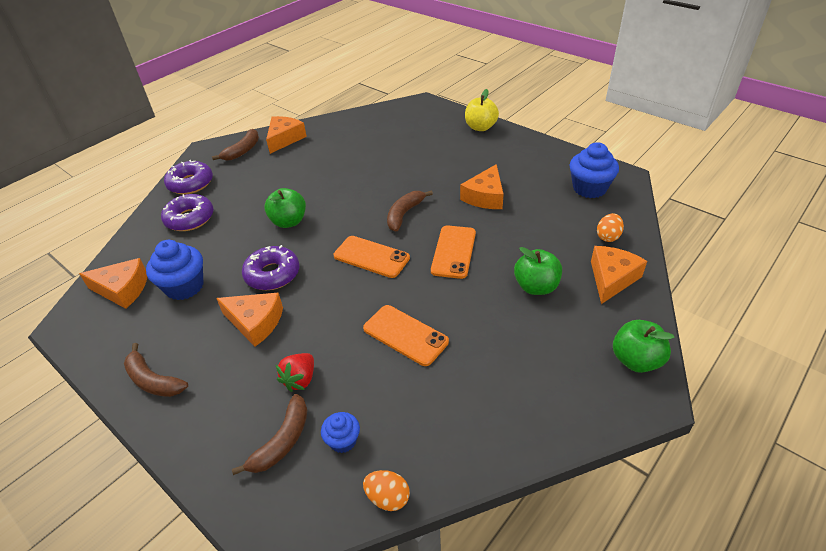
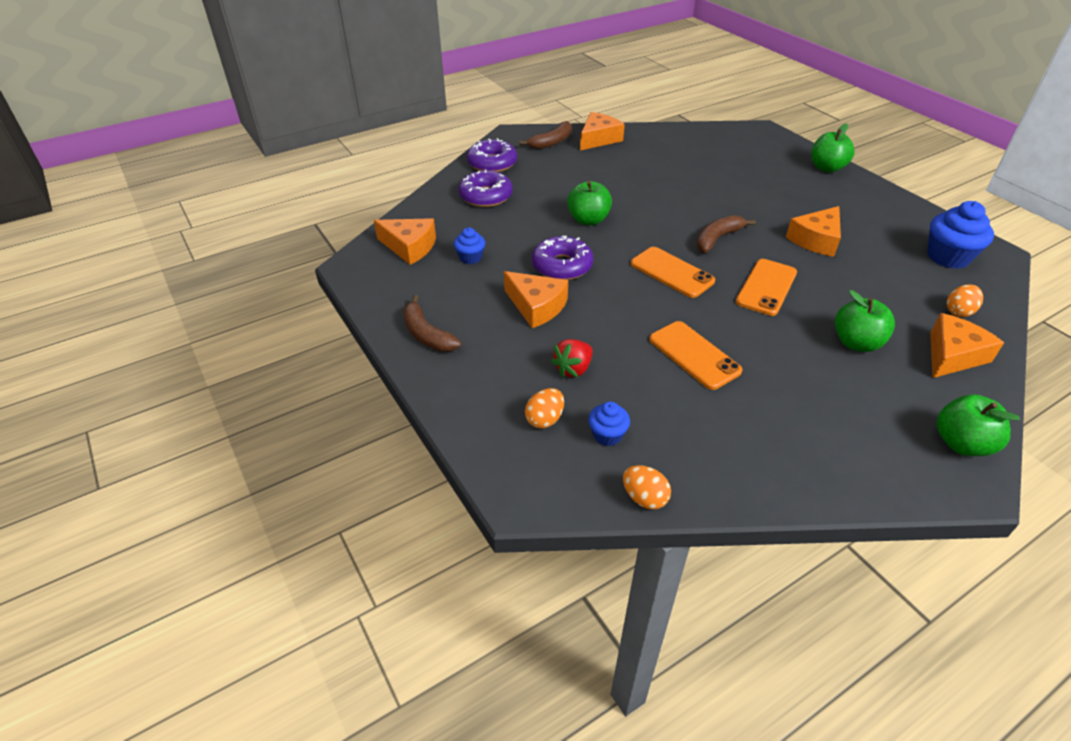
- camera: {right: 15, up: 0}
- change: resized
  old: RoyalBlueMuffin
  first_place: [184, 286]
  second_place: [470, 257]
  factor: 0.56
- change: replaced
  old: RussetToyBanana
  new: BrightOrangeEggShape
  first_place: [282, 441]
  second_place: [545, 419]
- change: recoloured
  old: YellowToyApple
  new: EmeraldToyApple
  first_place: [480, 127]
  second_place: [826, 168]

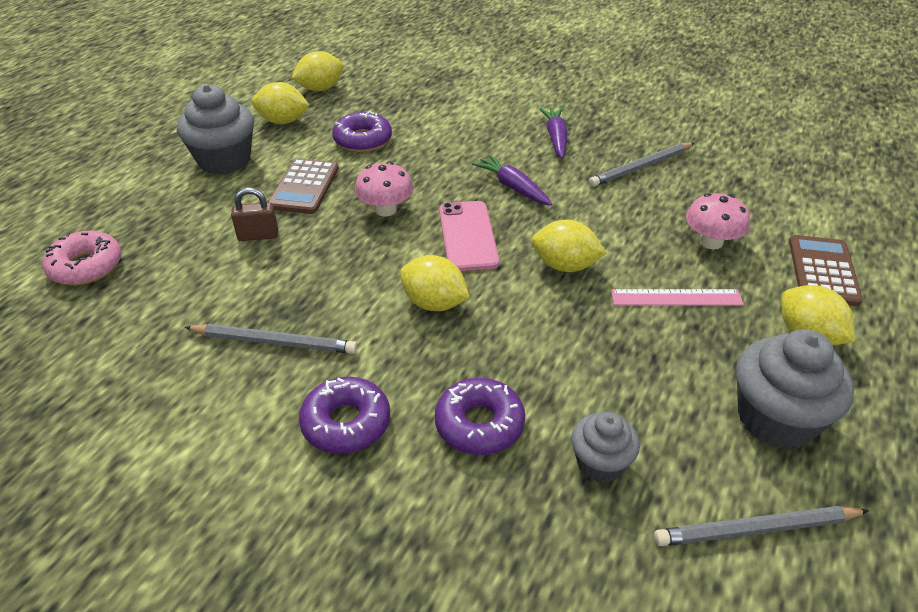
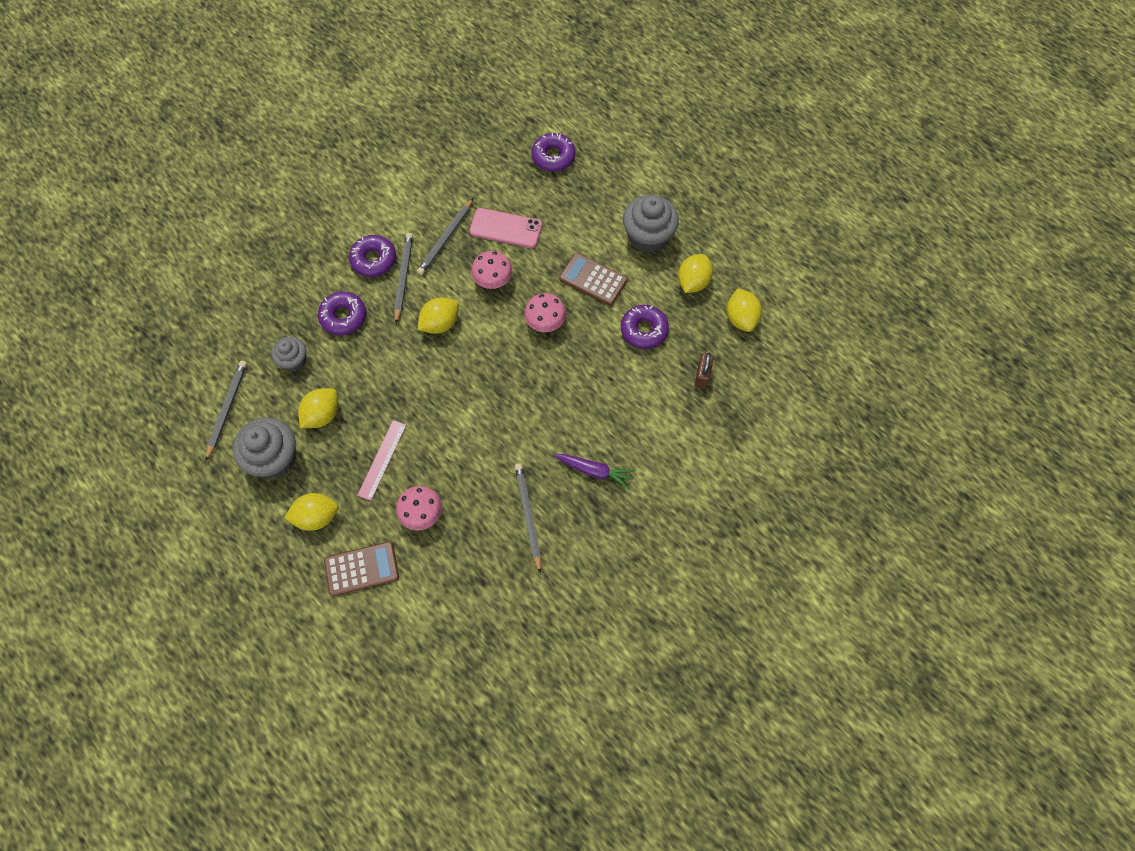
- camera: {right: 110, up: 25}
- change: moved
  old: YellowLemon
  first_place: [565, 266]
  second_place: [322, 415]
- change: turned
  old: RussetPocketCalculator
  first_place: [823, 271]
  second_place: [361, 569]
  degrees: -45
- change: added
  new: GreyPencil
  second_place: [403, 278]
- change: moved
  old: RosePinkPhone
  first_place: [468, 236]
  second_place: [505, 228]
- change: added
  new: RosePinkFungus
  second_place: [493, 280]
- change: recoloured
  old: RosePinkGlazedDonut
  new: RoyalPurpleGlazedDonut
  first_place: [86, 266]
  second_place: [553, 157]
- change: moved
  old: RussetLock
  first_place: [258, 236]
  second_place: [702, 376]
- change: removed
  old: RoyalPurpleCarrot
  first_place: [513, 187]

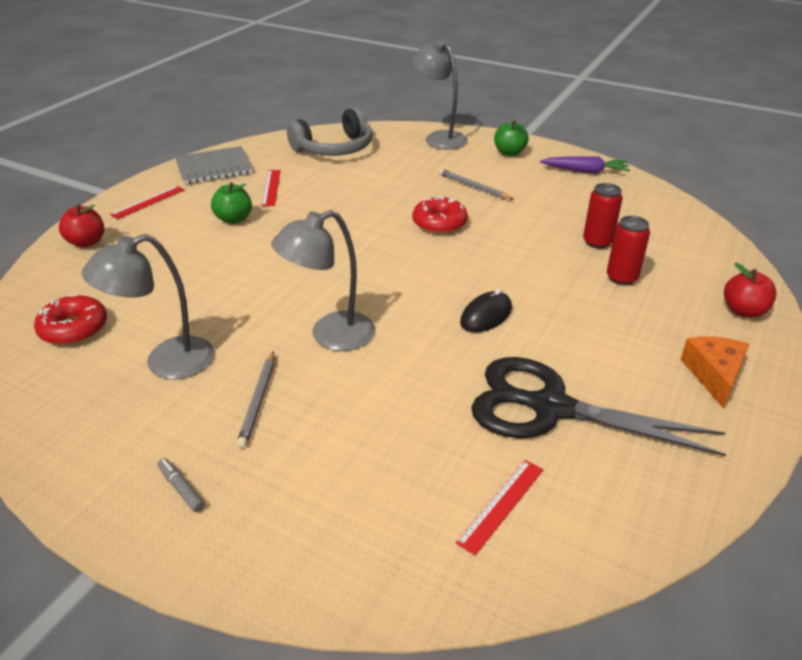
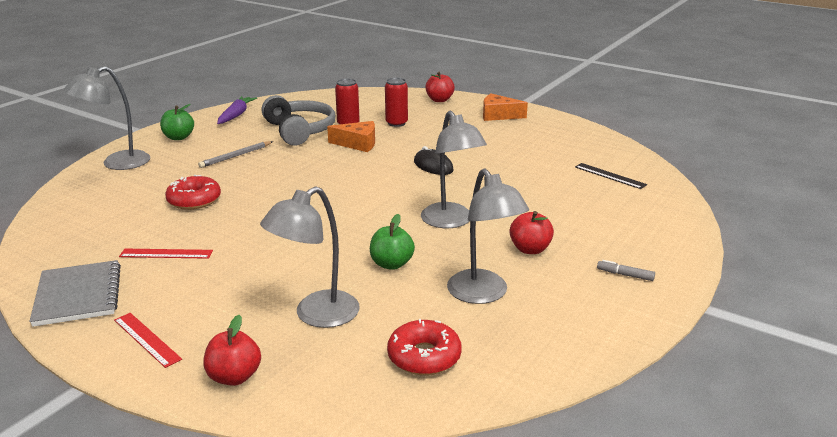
- camera: {right: -85, up: -10}
- change: moved
  old: ScarletGlazedDonut
  first_place: [439, 223]
  second_place: [194, 200]
- change: added
  new: GreyDeskLamp
  second_place: [316, 315]
- change: moved
  old: GreyHeadset
  first_place: [334, 148]
  second_place: [299, 130]
- change: added
  new: BrightOrangeCheeseWedge
  second_place: [358, 144]
- change: moved
  old: EmeraldToyApple
  first_place: [234, 219]
  second_place: [391, 264]
- change: replaced
  old: GreyPencil
  new: ScarletToyApple
  first_place: [258, 400]
  second_place: [530, 249]
- change: recoloured
  old: ScarletStraightedge
  new: JetBlackStraightedge
  first_place: [501, 505]
  second_place: [610, 176]
- change: turned
  old: GreyFeltPen
  first_place: [181, 489]
  second_place: [625, 275]
  degrees: 60
- change: removed
  old: JetBlackShears
  first_place: [550, 407]

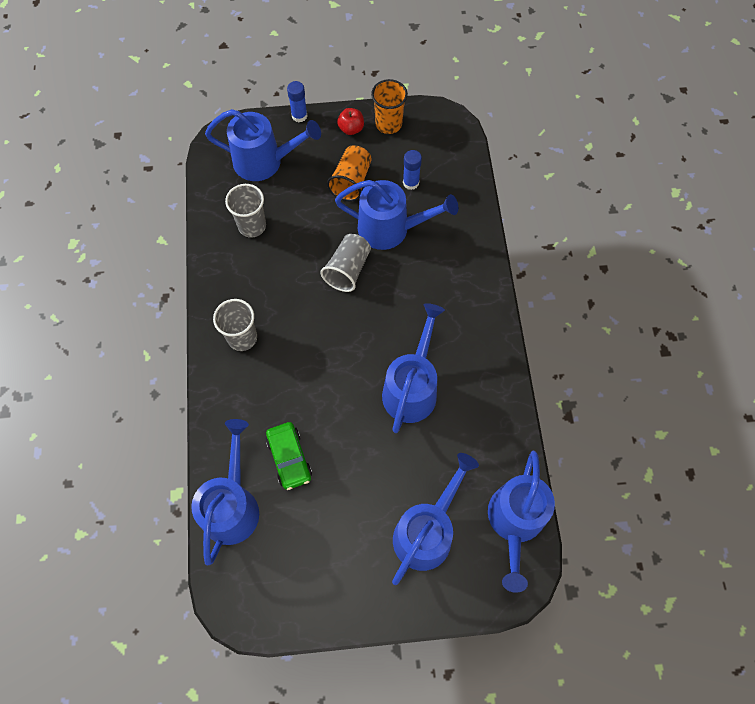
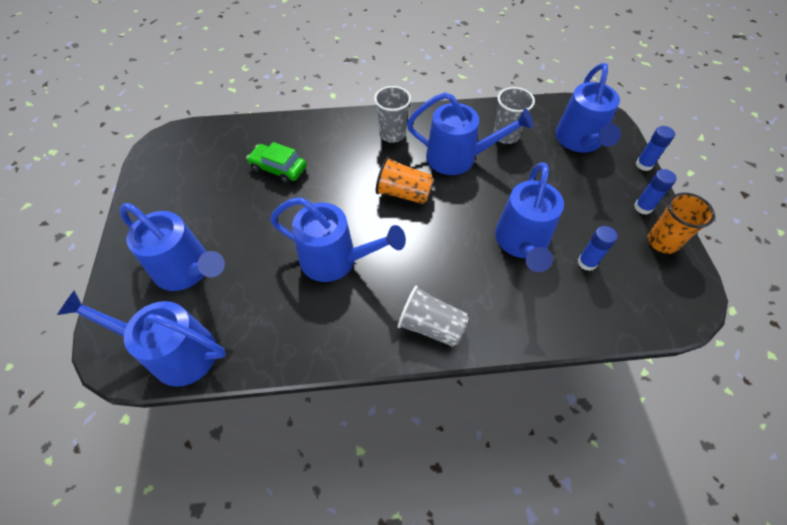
- camera: {right: 90, up: -10}
- change: turned
  old: EmeraldToyCar
  first_place: [289, 458]
  second_place: [278, 168]
  degrees: 45
- change: moved
  old: BrightOrangeBeaker
  first_place: [351, 181]
  second_place: [404, 193]
- change: moved
  old: GreyBeaker
  first_place: [348, 269]
  second_place: [431, 326]
- change: moved
  old: RoyalBlueWateringPot
  first_place: [232, 505]
  second_place: [458, 158]
- change: replaced
  old: ScarletToyApple
  new: RoyalBlueGlue
  first_place: [351, 129]
  second_place: [643, 207]

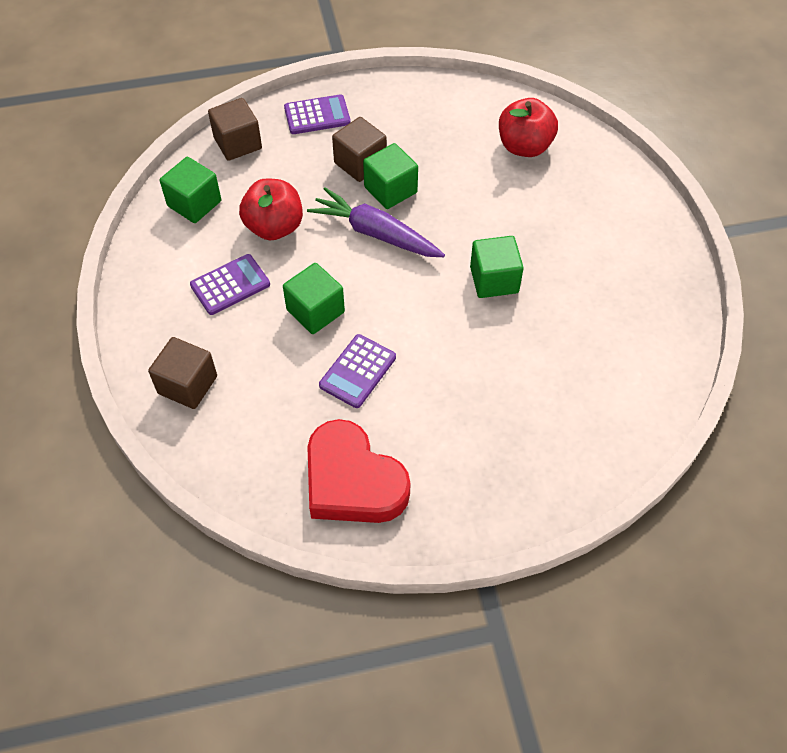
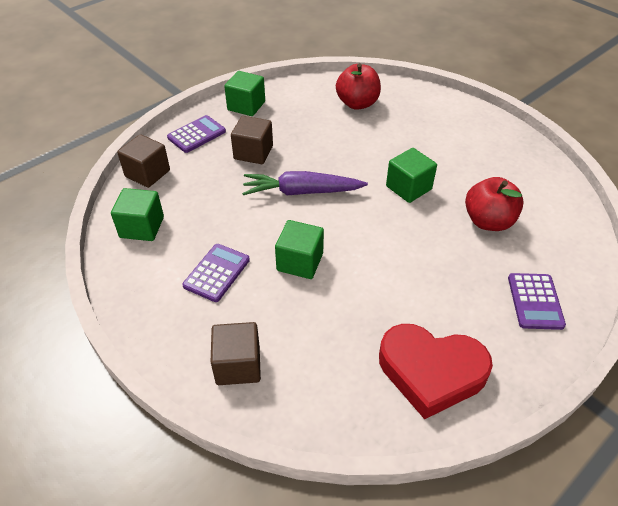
- camera: {right: -30, up: -10}
- change: moved
  old: EmeraldCube
  first_place: [390, 190]
  second_place: [246, 106]
- change: moved
  old: ScarletToyApple
  first_place: [274, 227]
  second_place: [488, 221]
- change: moved
  old: RoyalPurplePocketCalculator
  first_place: [357, 371]
  second_place: [535, 301]

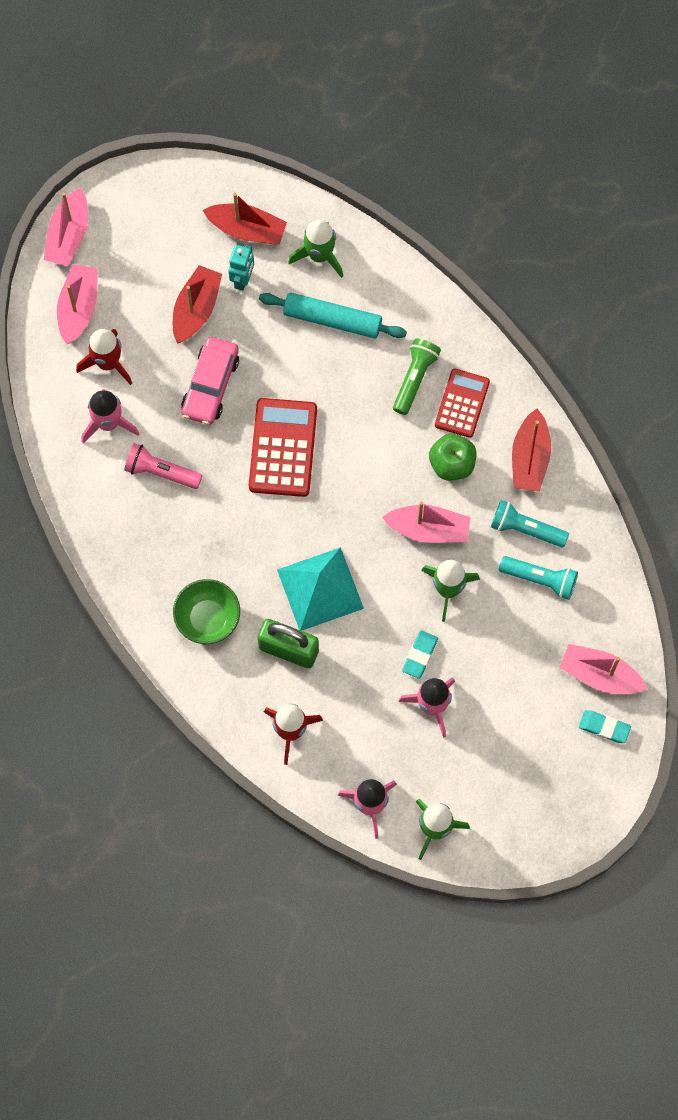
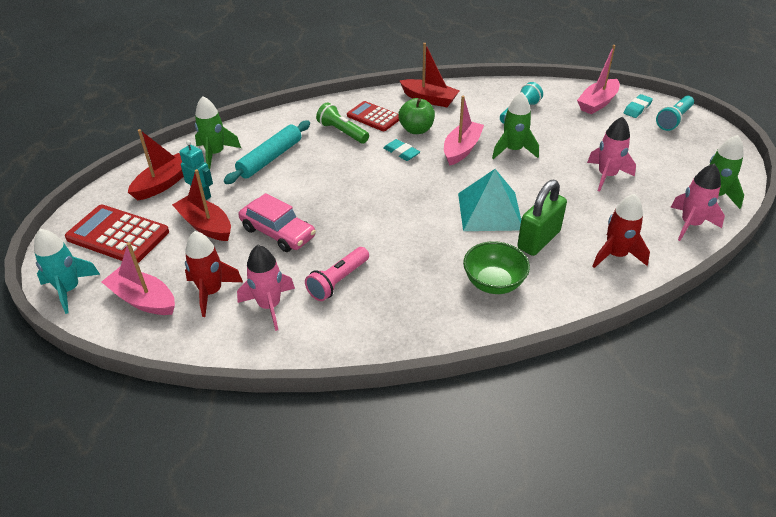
- camera: {right: -70, up: -30}
- change: replaced
  old: RosePinkSailboat
  new: AquaSpaceship
  first_place: [68, 235]
  second_place: [69, 289]
- change: moved
  old: ScarletPocketCalculator
  first_place: [283, 448]
  second_place: [118, 235]
- change: moved
  old: AquaGumEraser
  first_place: [420, 655]
  second_place: [401, 152]
- change: moved
  old: AquaPocketTorch
  first_place: [526, 529]
  second_place: [673, 120]

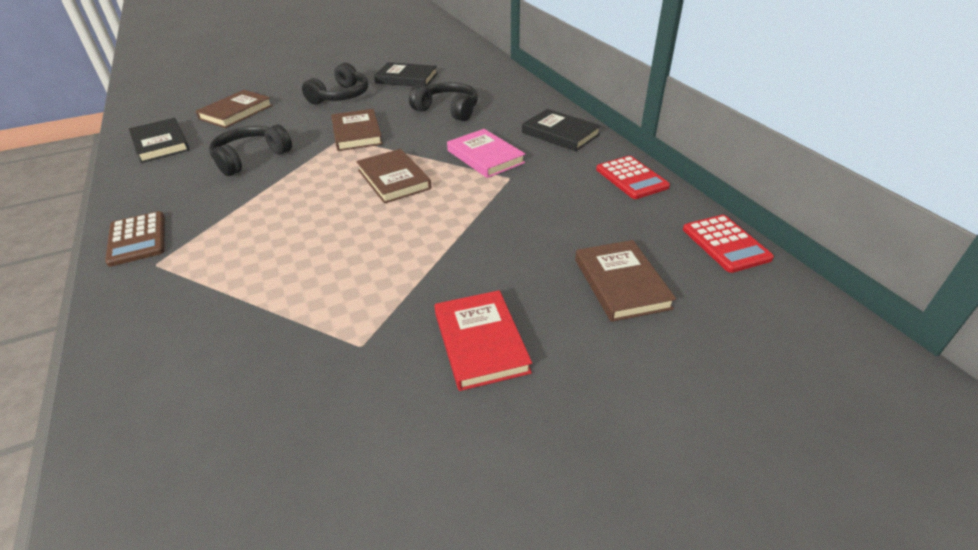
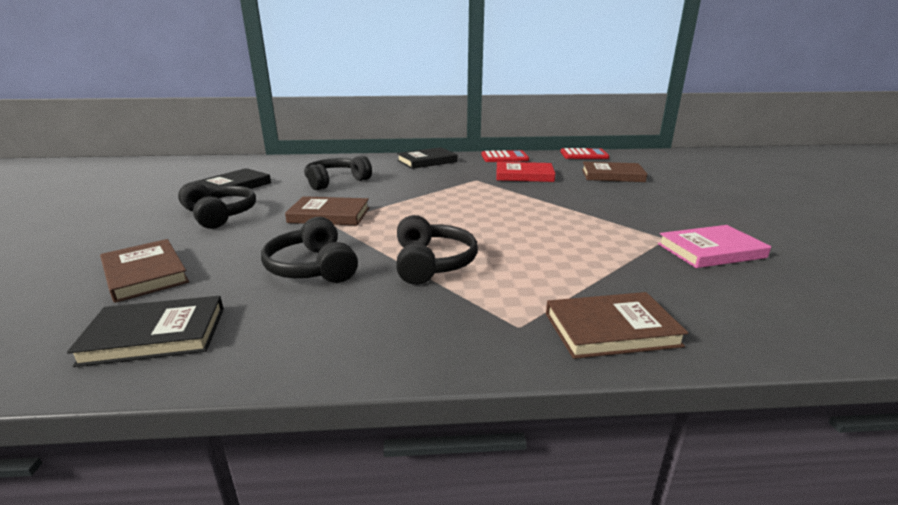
- camera: {right: -70, up: -15}
- change: added
  new: JetBlackHeadset
  second_place: [432, 263]
- change: moved
  old: ScarletBook
  first_place: [480, 342]
  second_place: [524, 175]
- change: moved
  old: RussetBook
  first_place: [393, 179]
  second_place: [611, 329]
- change: moved
  old: RosePinkBook
  first_place: [485, 157]
  second_place: [711, 251]
- change: removed
  old: RussetPocketCalculator
  first_place: [137, 239]

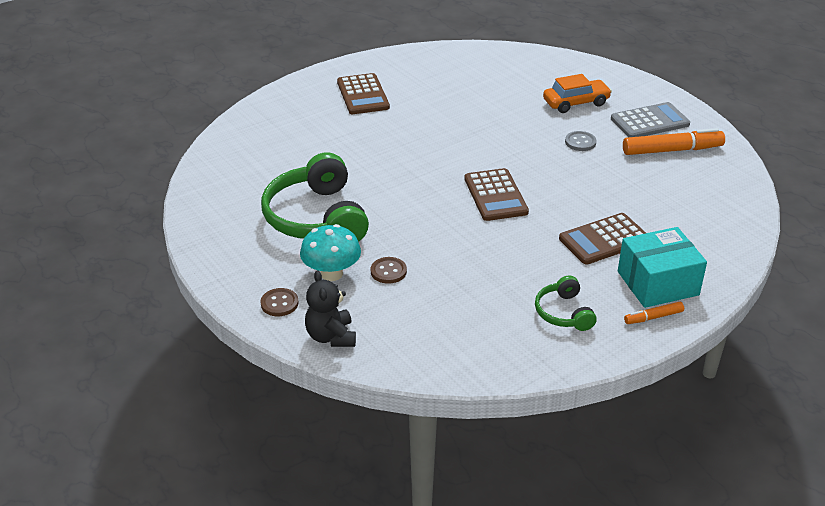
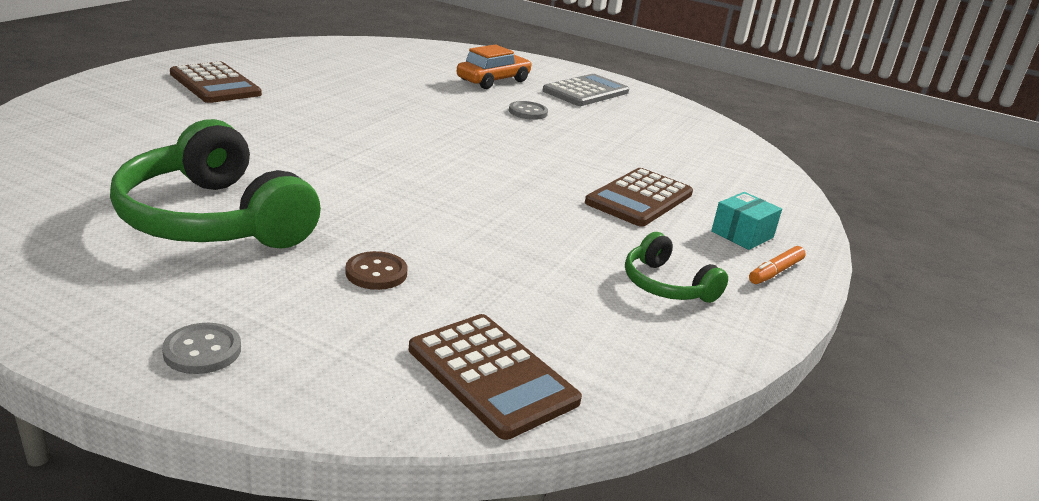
- camera: {right: -30, up: -10}
- change: recoloured
  old: RussetButton
  new: GreyButton
  first_place: [279, 303]
  second_place: [202, 351]
- change: moved
  old: RussetPocketCalculator
  first_place: [495, 195]
  second_place: [492, 375]
- change: resized
  old: AquaPackage
  first_place: [657, 283]
  second_place: [742, 234]
  factor: 0.55
- change: removed
  old: AquaFungus
  first_place: [331, 273]
- change: removed
  old: JetBlackTeddy
  first_place: [331, 337]
- change: removed
  old: BrightOrangeFeltPen
  first_place: [672, 150]

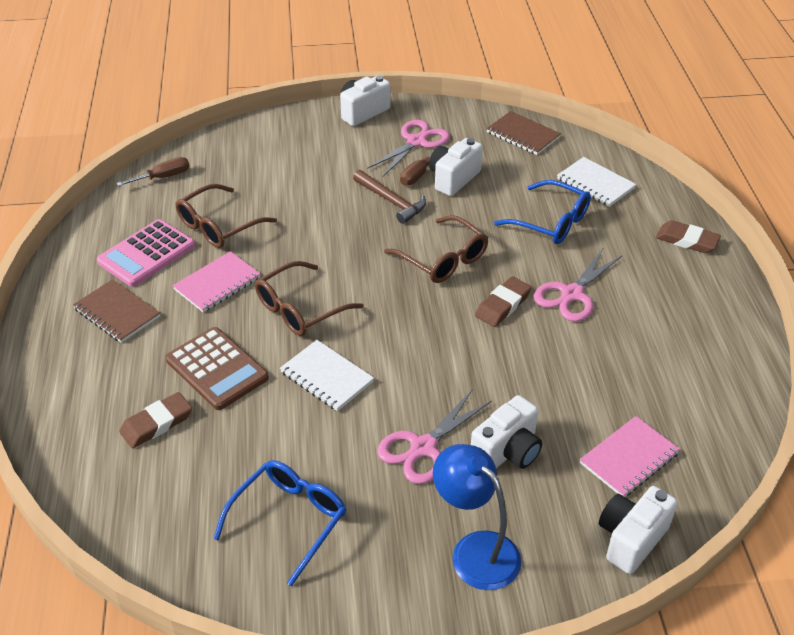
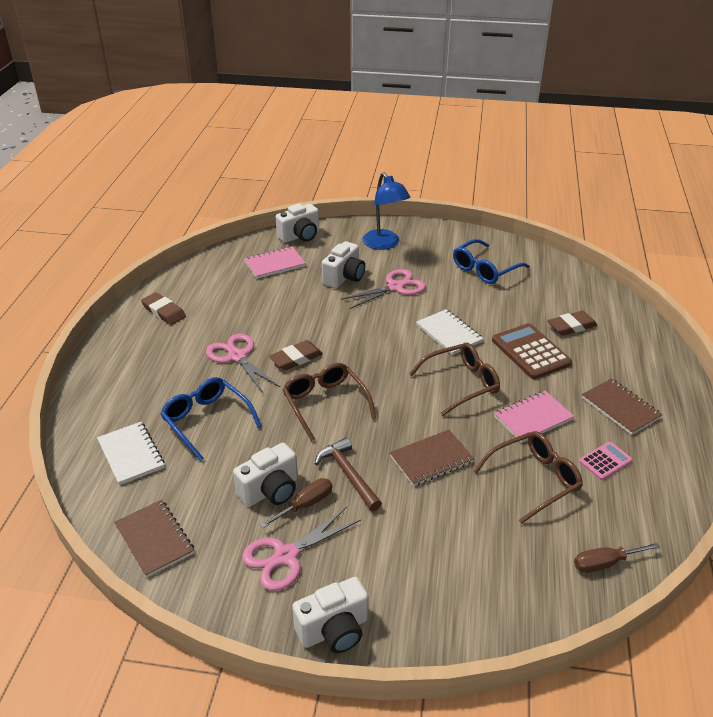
- camera: {right: -165, up: -5}
- change: moved
  old: RussetGumEraser
  first_place: [687, 240]
  second_place: [164, 311]
- change: turned
  old: RosePinkShears
  first_place: [572, 294]
  second_place: [237, 356]
  degrees: -90
- change: turned
  old: WhitePhotoCamera
  first_place: [507, 452]
  second_place: [344, 277]
  degrees: 150
- change: added
  new: RussetNotebook
  second_place: [431, 459]
- change: resized
  old: RosePinkPocketCalculator
  first_place: [146, 254]
  second_place: [605, 461]
  factor: 0.55

